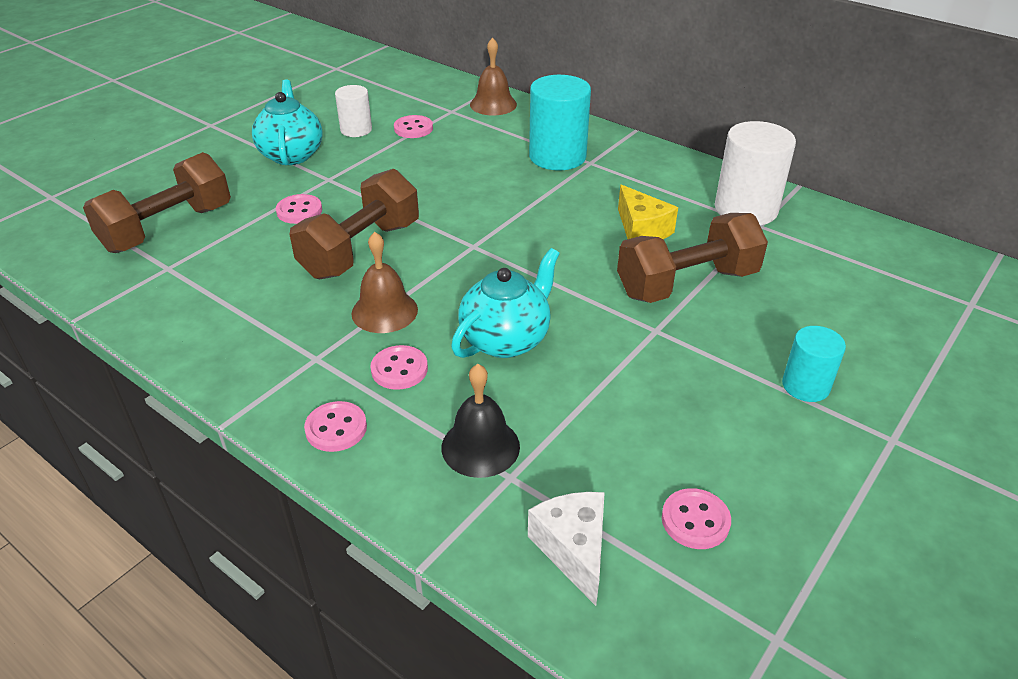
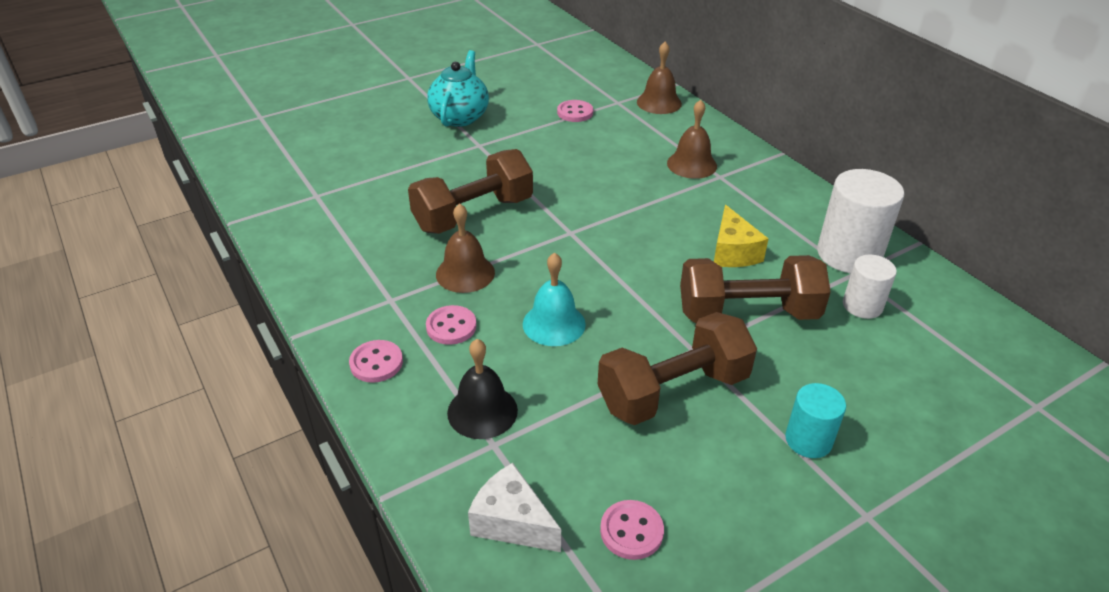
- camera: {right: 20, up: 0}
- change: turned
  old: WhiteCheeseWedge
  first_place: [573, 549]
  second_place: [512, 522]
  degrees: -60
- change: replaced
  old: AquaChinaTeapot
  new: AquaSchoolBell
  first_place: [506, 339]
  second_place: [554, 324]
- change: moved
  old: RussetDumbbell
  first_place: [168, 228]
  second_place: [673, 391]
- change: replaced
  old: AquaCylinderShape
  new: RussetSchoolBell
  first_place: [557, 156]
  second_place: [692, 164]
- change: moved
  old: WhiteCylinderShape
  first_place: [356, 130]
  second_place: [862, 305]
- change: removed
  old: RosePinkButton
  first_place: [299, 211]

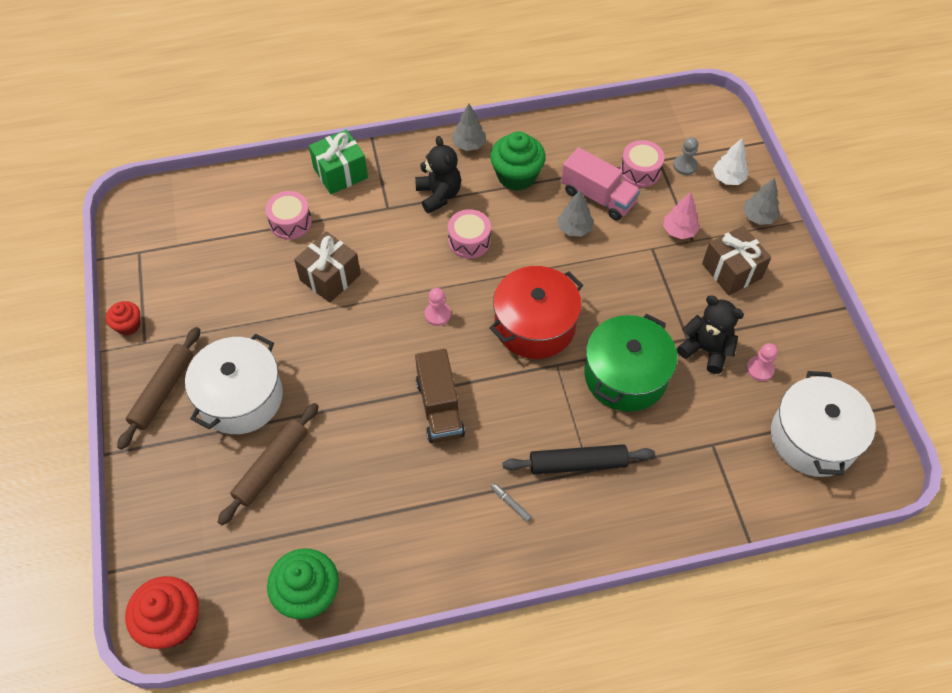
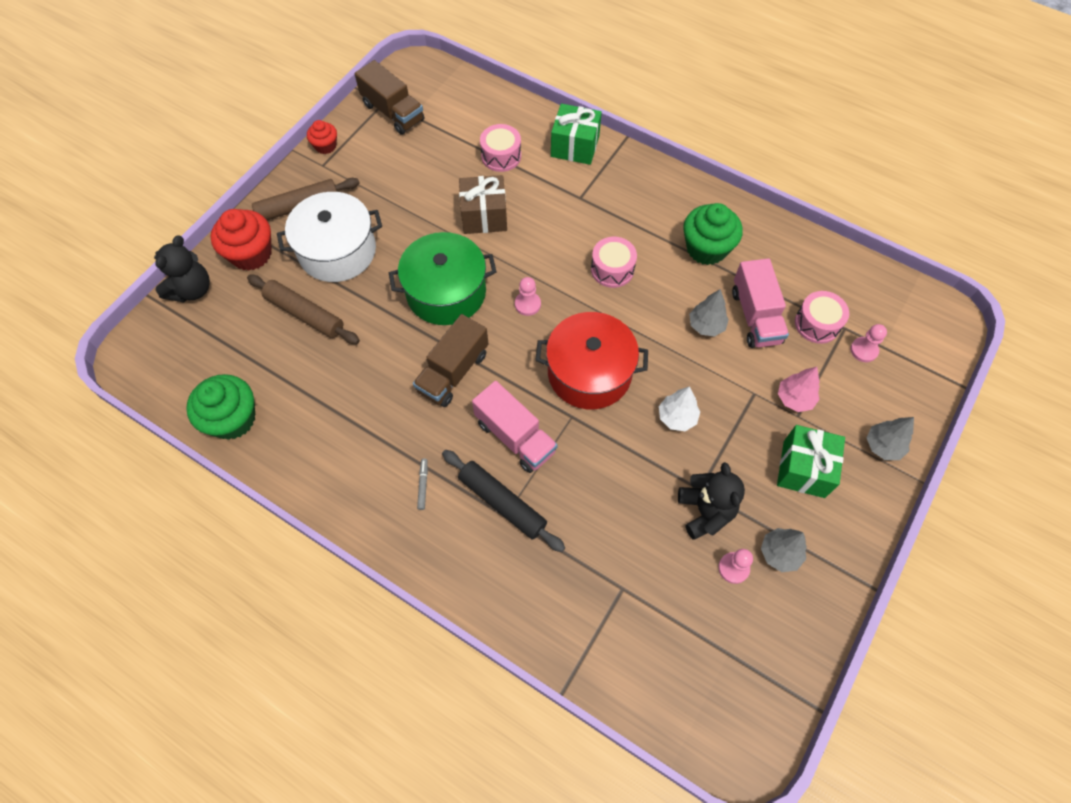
- camera: {right: 45, up: 5}
- change: moved
  old: JetBlackTeddy
  first_place: [439, 195]
  second_place: [192, 290]
- change: moved
  old: ScarletMuffin
  first_place: [172, 622]
  second_place: [251, 254]
- change: turned
  old: RussetRollingPin
  first_place: [272, 467]
  second_place: [304, 314]
  degrees: 45
- change: added
  new: RussetToyTruck
  second_place: [393, 112]
- change: moved
  old: EmeraldPot
  first_place: [625, 375]
  second_place: [446, 292]
- change: added
  new: RosePinkToyTruck
  second_place: [515, 437]
- change: moved
  old: WhiteFirTree
  first_place: [728, 178]
  second_place: [677, 417]
- change: moved
  old: GreyFirTree
  first_place: [469, 144]
  second_place: [779, 553]
- change: recoloured
  old: RussetWrappedGift
  new: EmeraldWrappedGift
  first_place: [731, 271]
  second_place: [804, 469]
- change: recoloured
  old: GreyPawn
  new: RosePinkPawn
  first_place: [685, 166]
  second_place: [863, 350]
- change: removed
  old: WhitePot
  first_place: [813, 438]

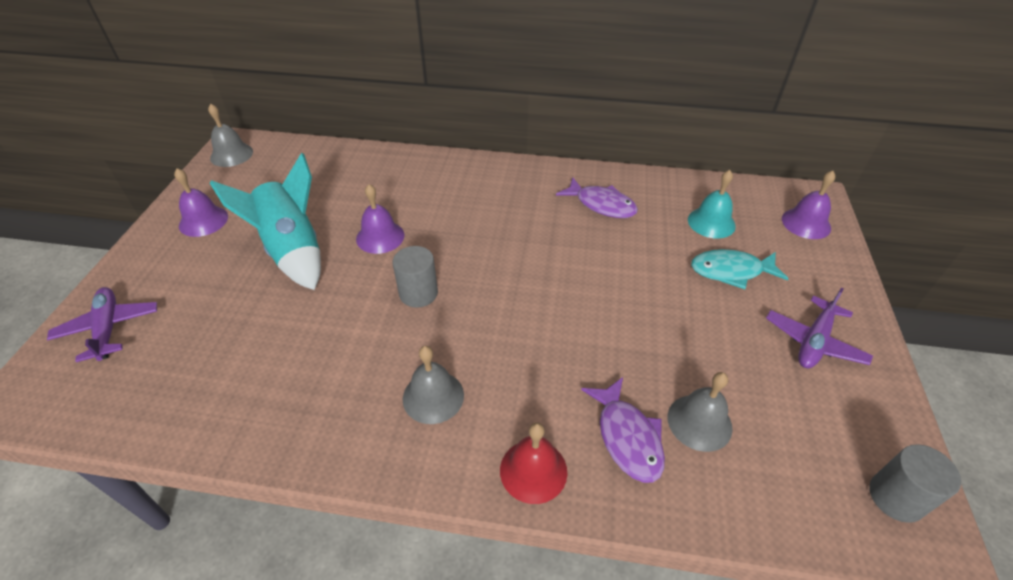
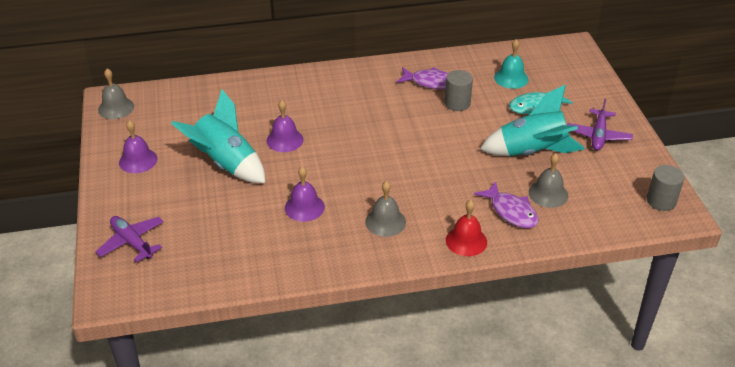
- camera: {right: -20, up: -5}
- change: moved
  old: RoyalPurpleSchoolBell
  first_place: [806, 223]
  second_place: [304, 207]
- change: moved
  old: GreyCylinderShape
  first_place: [418, 293]
  second_place: [457, 103]
- change: added
  new: AquaSpaceship
  second_place: [532, 152]

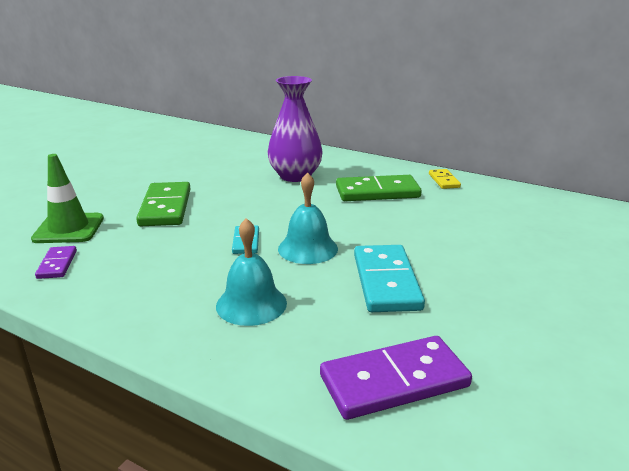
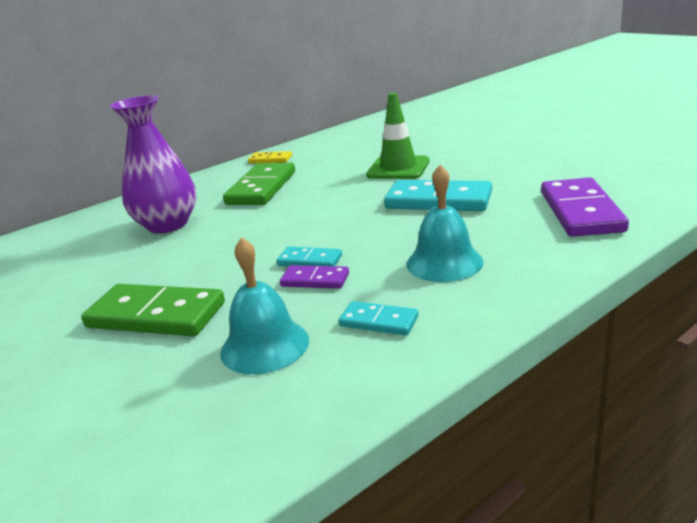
- camera: {right: -65, up: 0}
- change: moved
  old: AquaSchoolBell
  first_place: [308, 248]
  second_place: [264, 345]
- change: moved
  old: RoyalPurpleDominoTile
  first_place: [57, 264]
  second_place: [315, 280]
- change: added
  new: AquaDominoTile
  second_place: [378, 321]
- change: moved
  old: EmeraldSafetyCone
  first_place: [69, 229]
  second_place: [398, 168]

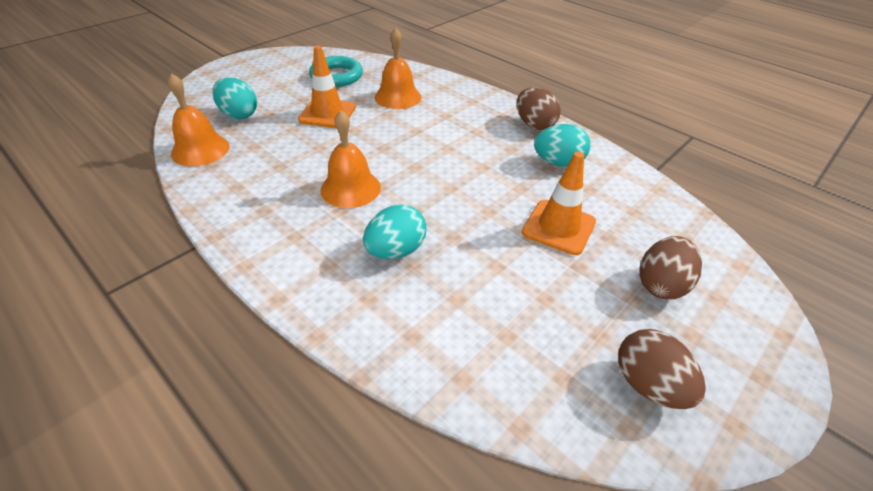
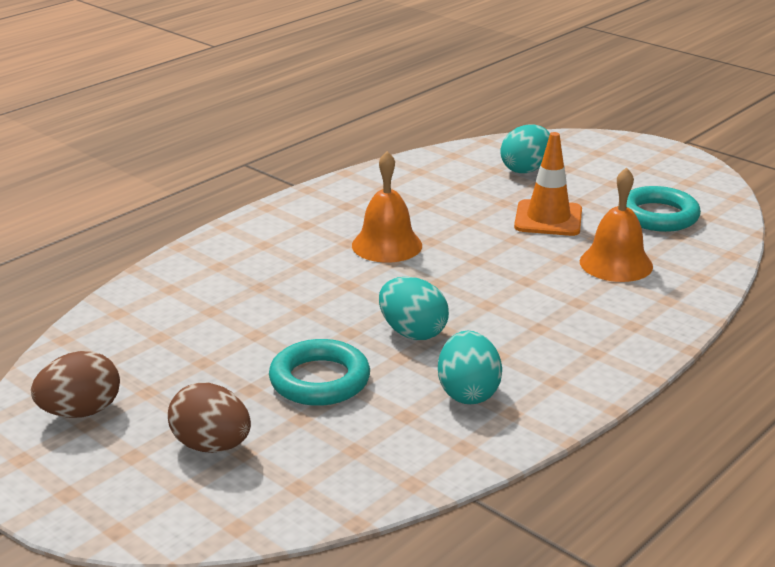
- camera: {right: 90, up: -15}
- change: replaced
  old: BrightOrangeSafetyCone
  new: AquaHoop
  first_place: [558, 227]
  second_place: [319, 380]
- change: moved
  old: AquaEggShape
  first_place: [396, 251]
  second_place: [412, 332]
- change: removed
  old: BrightOrangeSchoolBell
  first_place: [200, 150]
- change: removed
  old: RussetEggShape
  first_place: [534, 125]

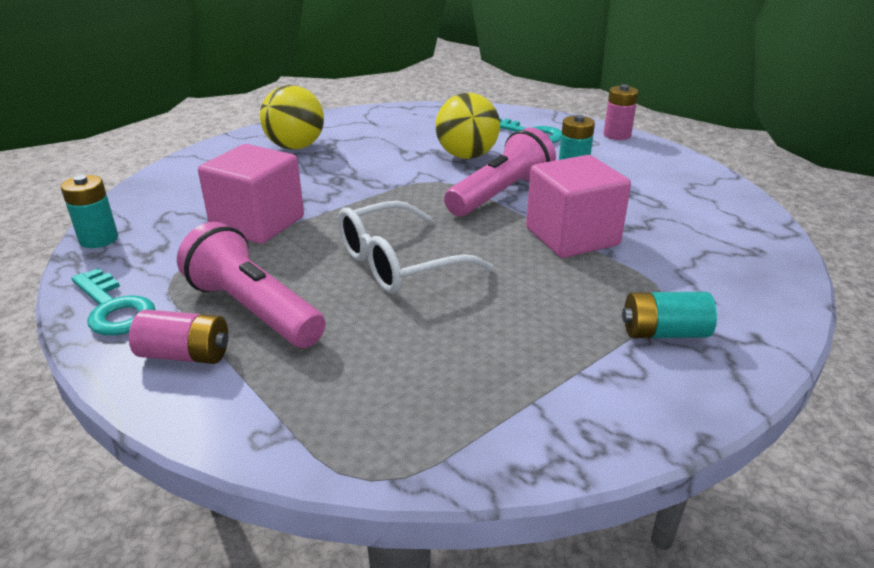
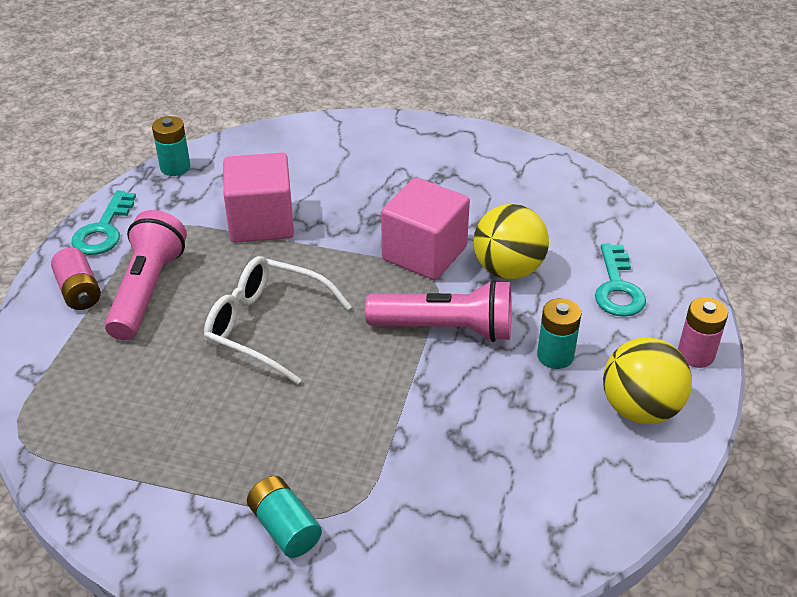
- camera: {right: 55, up: 10}
- change: moved
  old: RosePinkCube
  first_place: [572, 236]
  second_place: [424, 253]
- change: moved
  old: YellowPlayBall
  first_place: [295, 147]
  second_place: [640, 408]

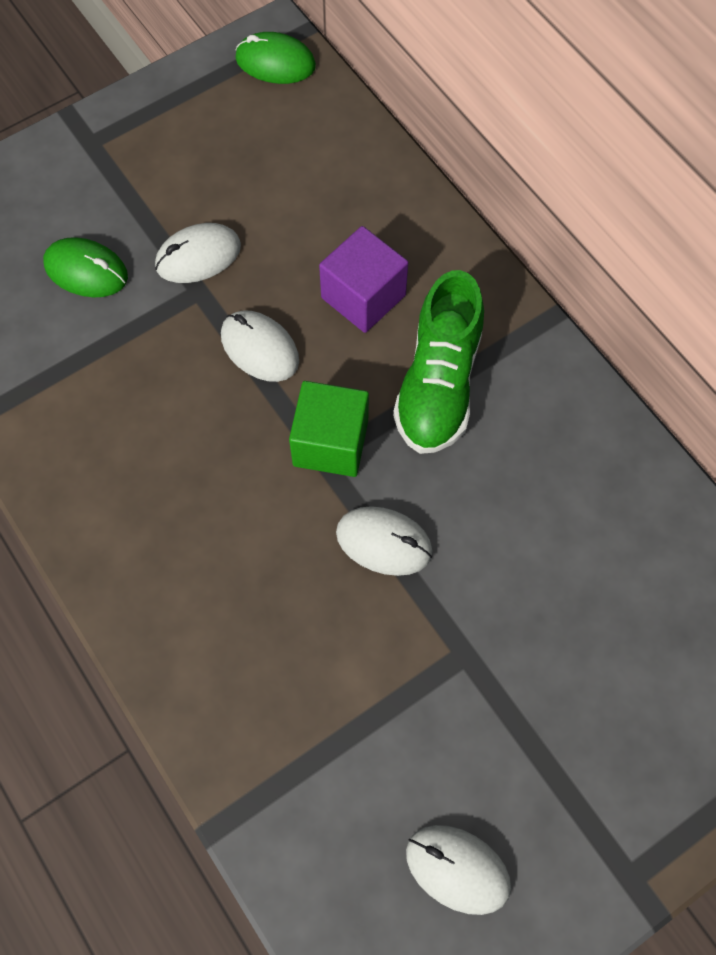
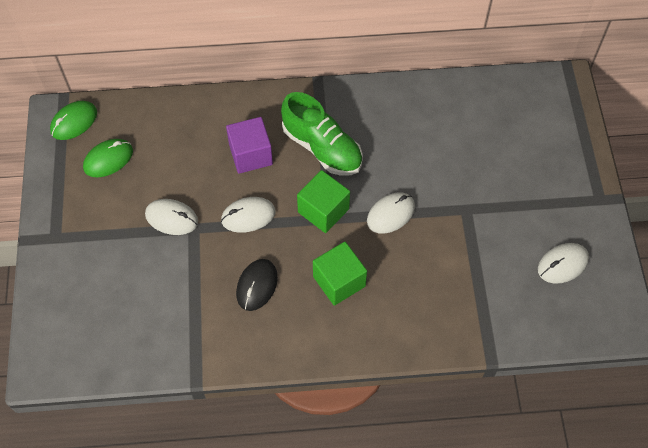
- camera: {right: -60, up: -5}
- change: moved
  old: EmeraldMouse
  first_place: [86, 270]
  second_place: [108, 159]
- change: turned
  old: WhiteMouse
  first_place: [198, 256]
  second_place: [171, 218]
  degrees: -75
- change: added
  new: JetBlackMouse
  second_place: [257, 285]
- change: added
  new: EmeraldCube
  second_place: [339, 281]

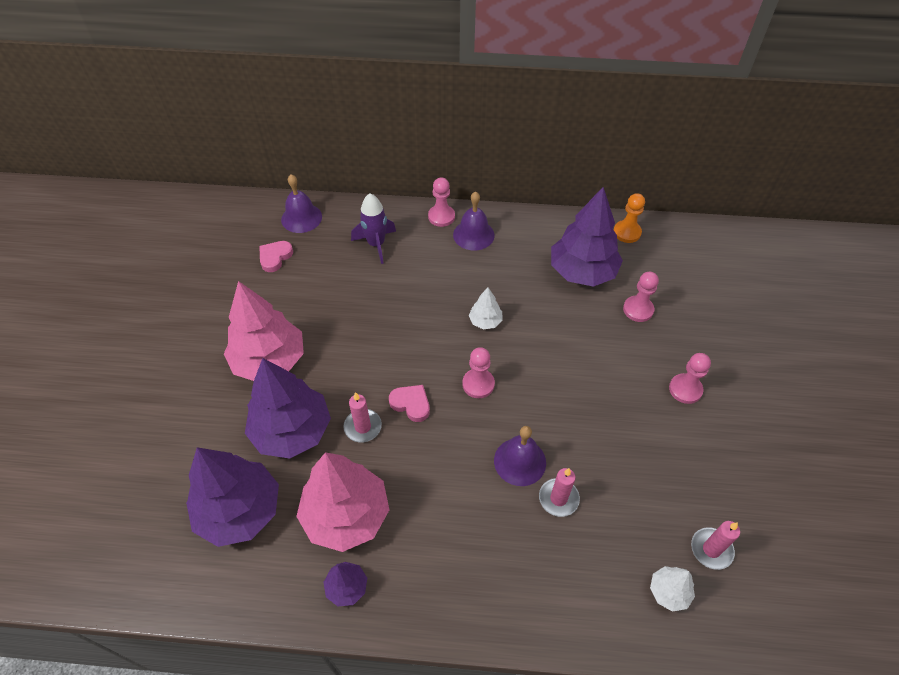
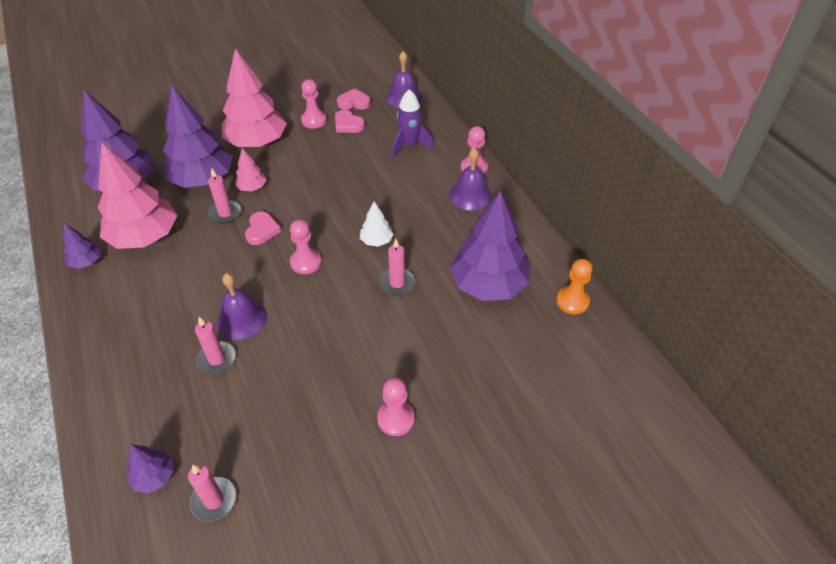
- camera: {right: 60, up: -5}
- change: recoloured
  old: WhiteFirTree
  new: RoyalPurpleFirTree
  first_place: [669, 592]
  second_place: [154, 476]
- change: added
  new: RosePinkFirTree
  second_place: [252, 187]
- change: moved
  old: RosePinkPawn
  first_place: [638, 310]
  second_place: [314, 120]
- change: added
  new: RosePinkHeartShape
  second_place: [348, 124]
- change: added
  new: RosePinkWaxCandle
  second_place: [397, 283]

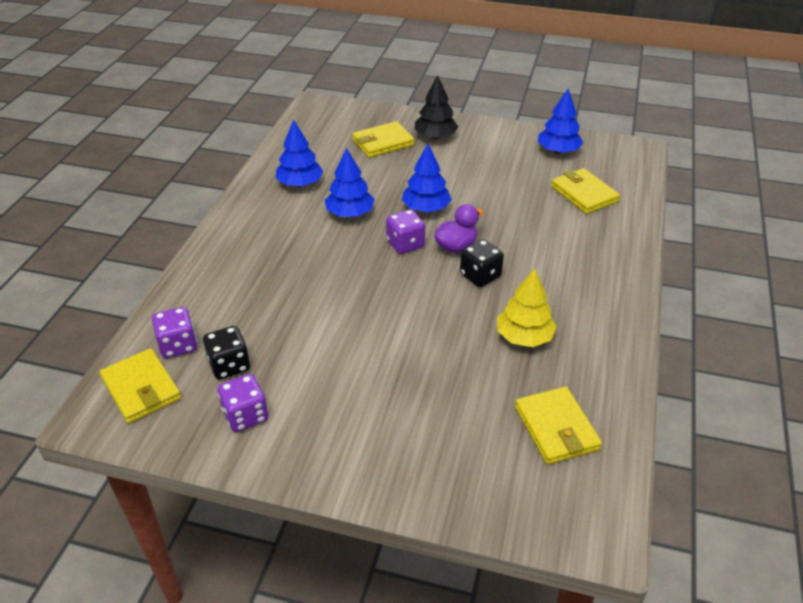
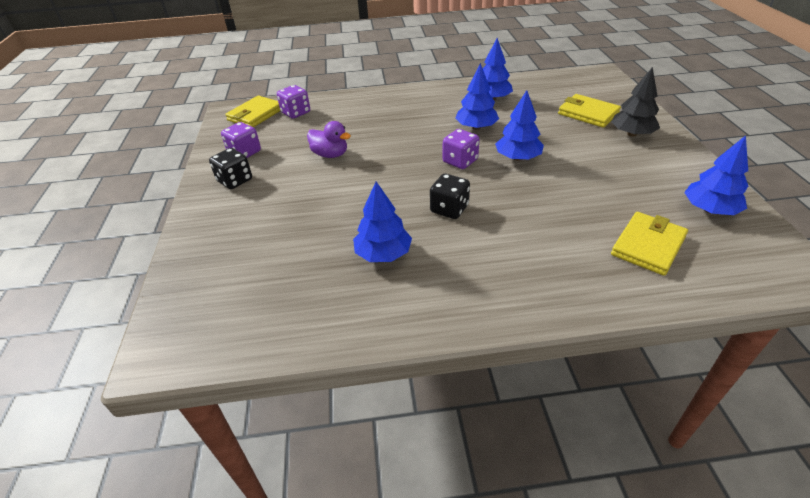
- camera: {right: 70, up: 0}
- change: moved
  old: JetBlackGameDie
  first_place: [229, 365]
  second_place: [235, 180]
- change: moved
  old: RoyalPurpleRubberDuck
  first_place: [456, 246]
  second_place: [330, 154]
- change: recoloured
  old: YellowFirTree
  new: RoyalBlueFirTree
  first_place: [524, 337]
  second_place: [383, 254]
- change: removed
  old: YellowBillfold
  first_place: [556, 428]

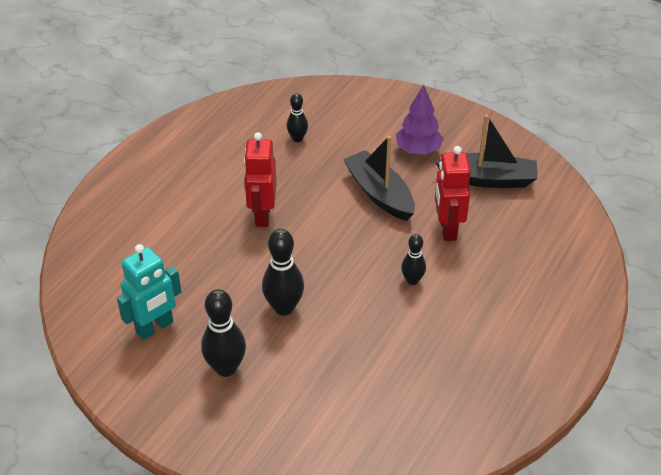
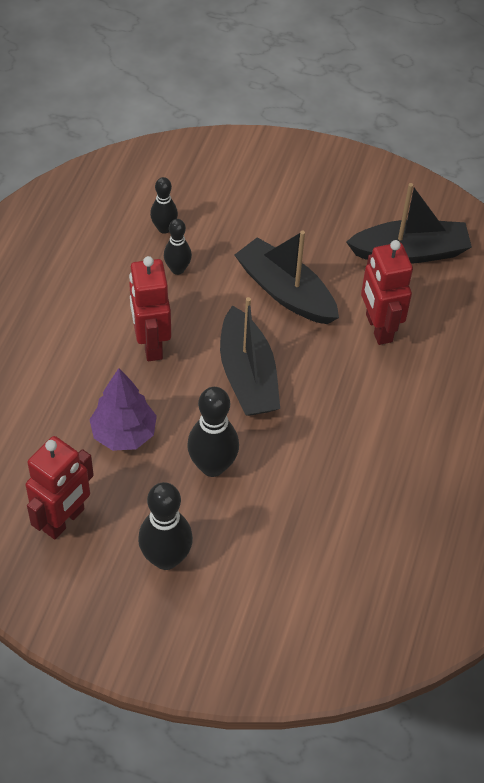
- camera: {right: -15, up: 10}
- change: recoloured
  old: AquaRobot
  new: ScarletRobot
  first_place: [155, 327]
  second_place: [64, 520]
- change: moved
  old: RoyalPurpleFirTree
  first_place: [418, 150]
  second_place: [124, 434]
- change: moved
  old: JetBlackTenpin
  first_place: [412, 280]
  second_place: [177, 269]
- change: added
  new: JetBlackSailboat
  second_place: [247, 375]

